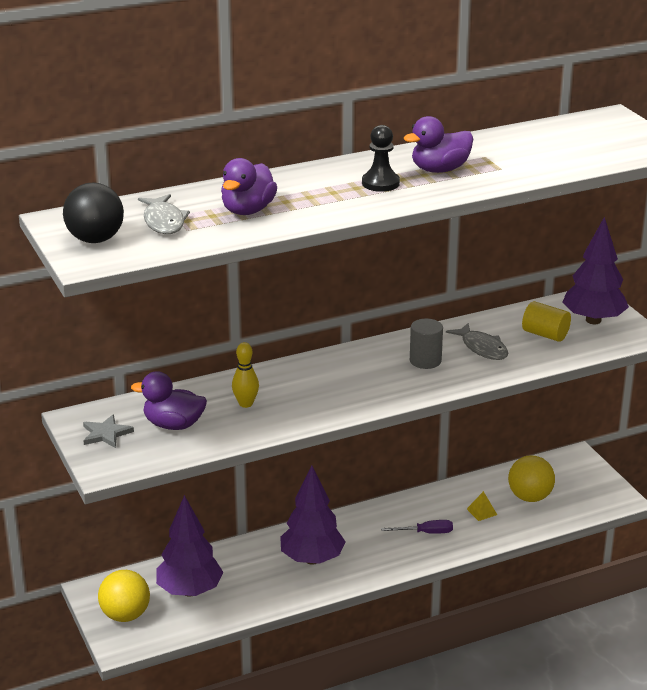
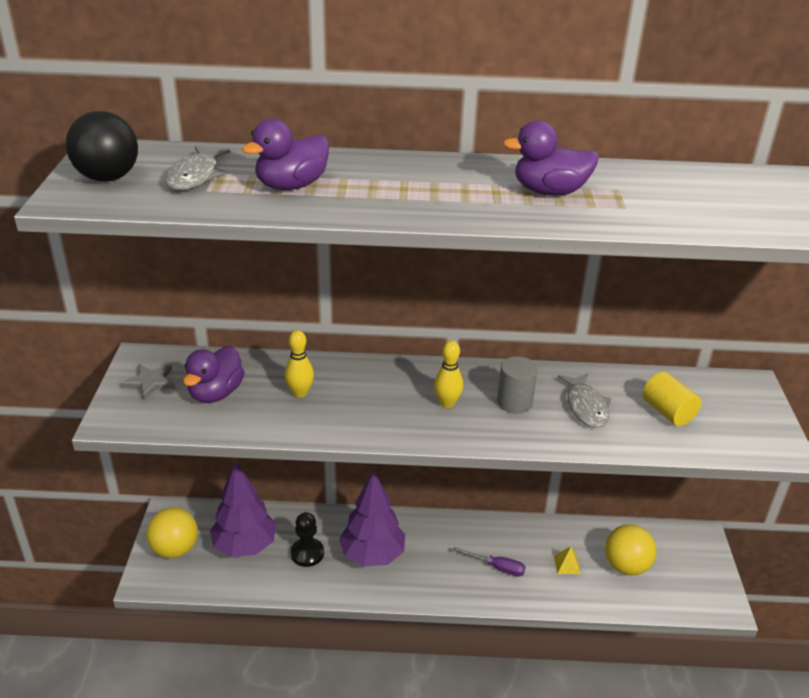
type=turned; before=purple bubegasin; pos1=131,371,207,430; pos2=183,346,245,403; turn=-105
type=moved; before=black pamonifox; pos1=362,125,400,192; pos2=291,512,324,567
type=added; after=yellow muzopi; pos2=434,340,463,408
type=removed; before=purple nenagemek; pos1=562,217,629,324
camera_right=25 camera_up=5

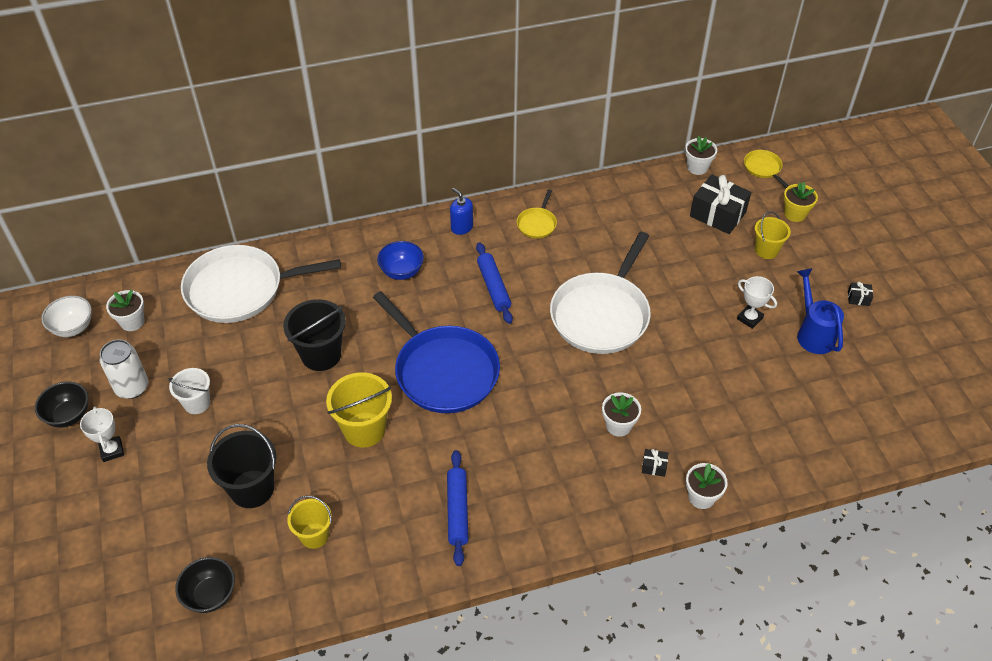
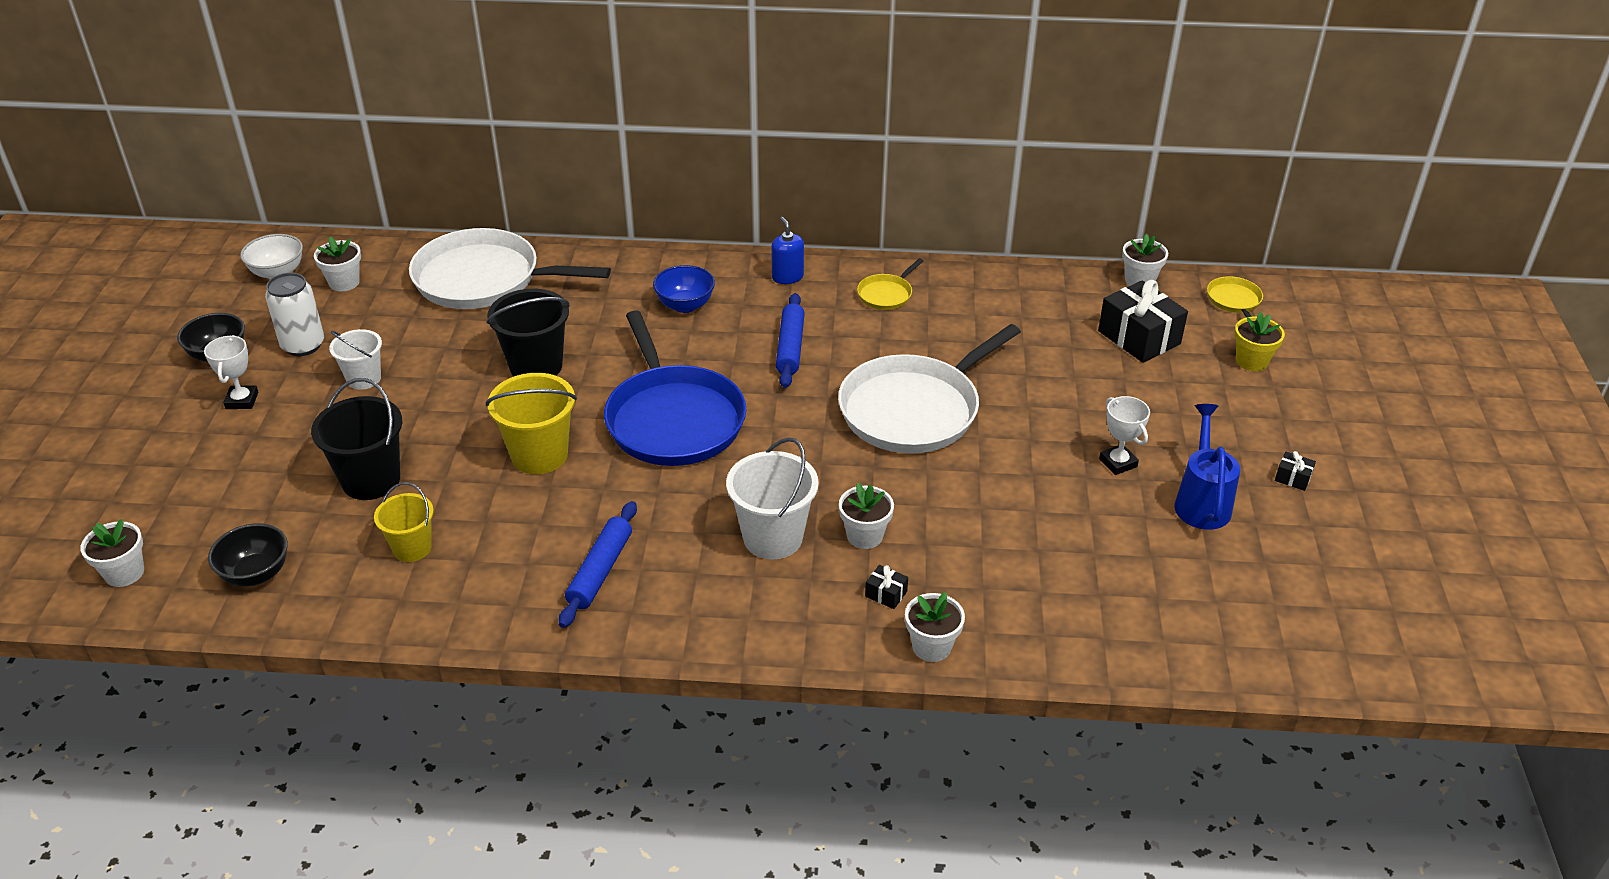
type=added; after=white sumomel; pos2=80,519,144,587
type=added; after=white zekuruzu; pos2=726,437,819,559
type=removed; before=yellow zekuruzu; pos1=755,211,791,259
camera_right=20 camera_up=-10

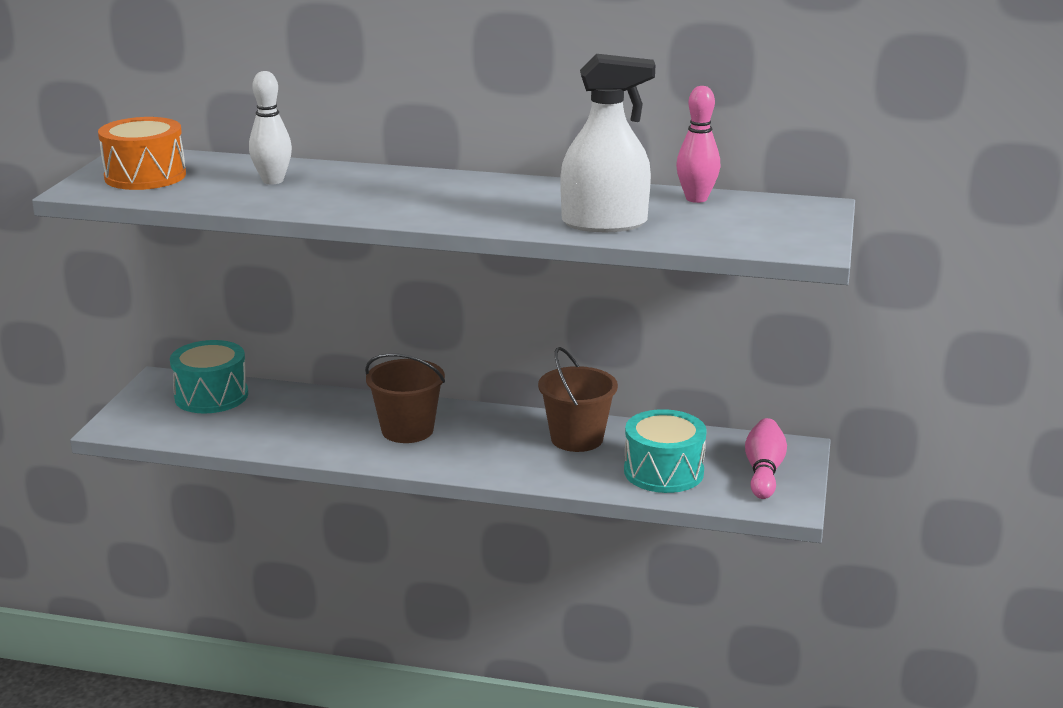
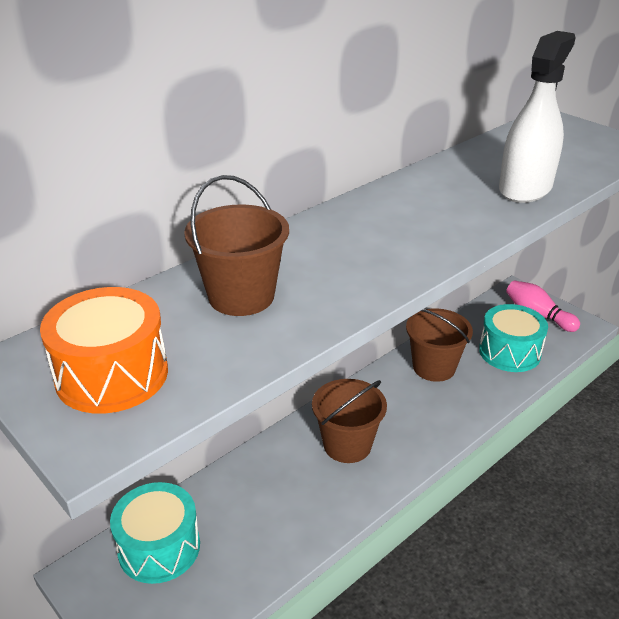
type=replaced; before=white muzopi; after=brown zekuruzu; pos1=249,71,292,184; pos2=184,175,289,316
type=removed; before=pink muzopi; pos1=676,86,720,203
camera_right=-55 camera_up=10

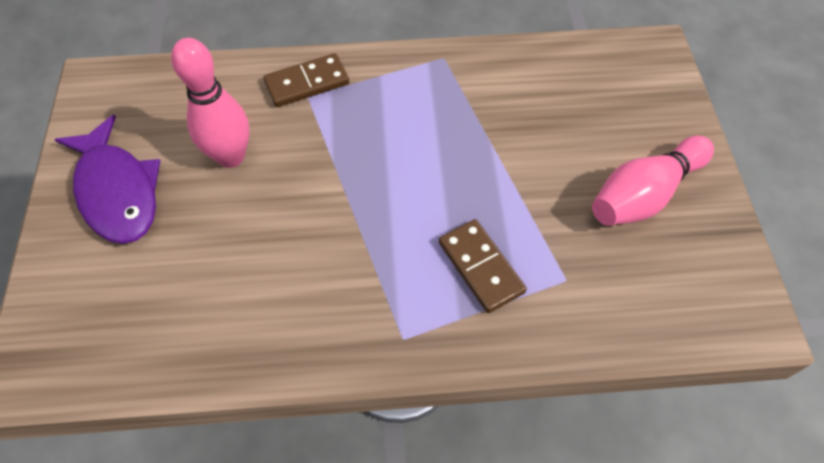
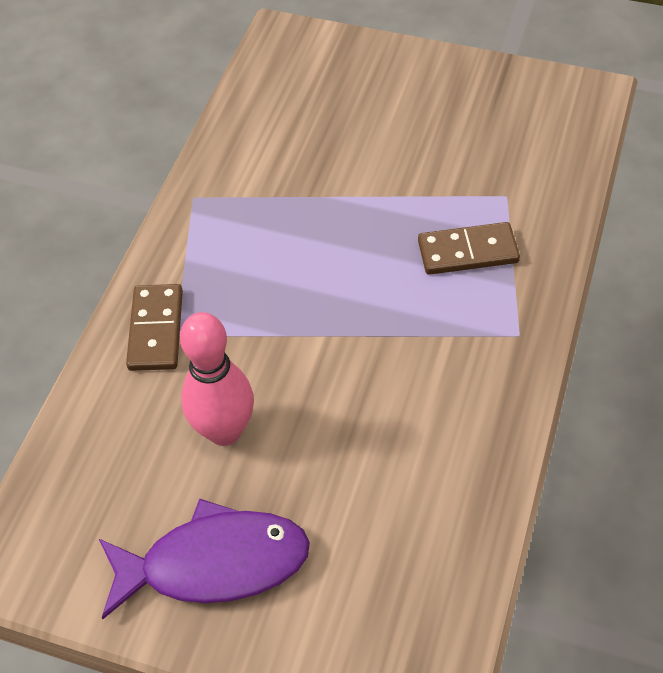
type=removed; before=pink muzopi; pos1=592,136,714,226
camera_right=-65 camera_up=-5

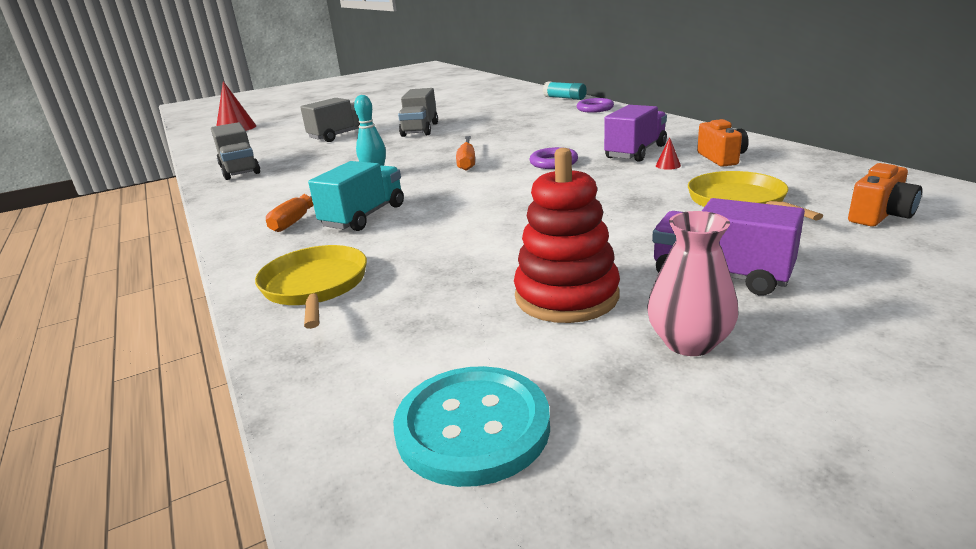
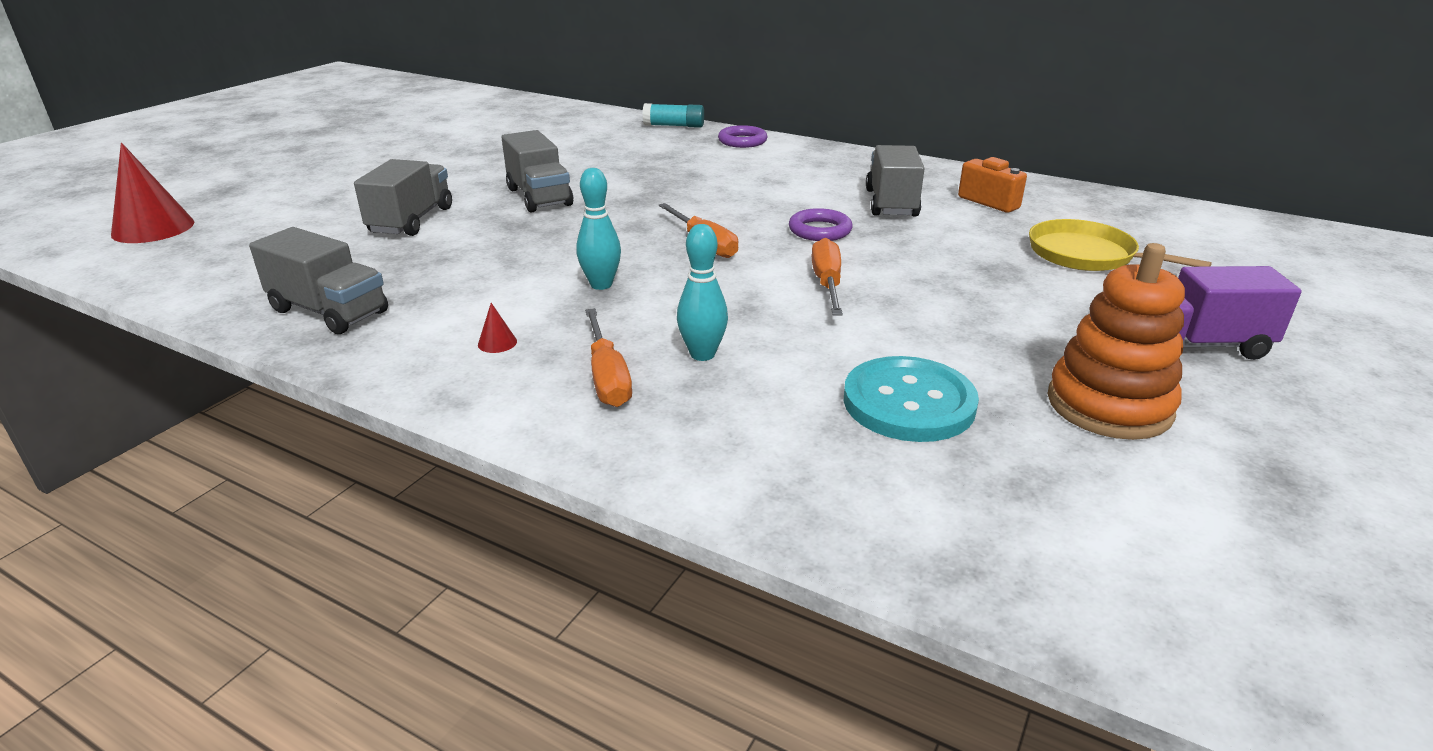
type=moved; before=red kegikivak; pos1=656,138,681,170; pos2=478,303,517,353
type=replaced; before=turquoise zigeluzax; after=turquoise muzopi; pos1=308,161,404,231; pos2=677,224,728,361
type=added; after=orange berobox; pos2=812,238,843,315
type=moved; before=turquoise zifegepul; pos1=393,366,550,487; pos2=844,356,979,442
type=recoloured; before=purple zigeluzax; after=grey zigeluzax; pos1=604,105,667,162; pos2=866,145,924,217
type=recoloured; before=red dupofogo; after=orange dupofogo; pos1=514,148,620,323; pos2=1047,243,1185,440
type=removed; before=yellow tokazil; pos1=255,245,367,329
type=removed; before=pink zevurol; pos1=647,211,739,356
type=removed; before=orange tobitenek; pos1=848,163,922,226
camera_right=-35 camera_up=5

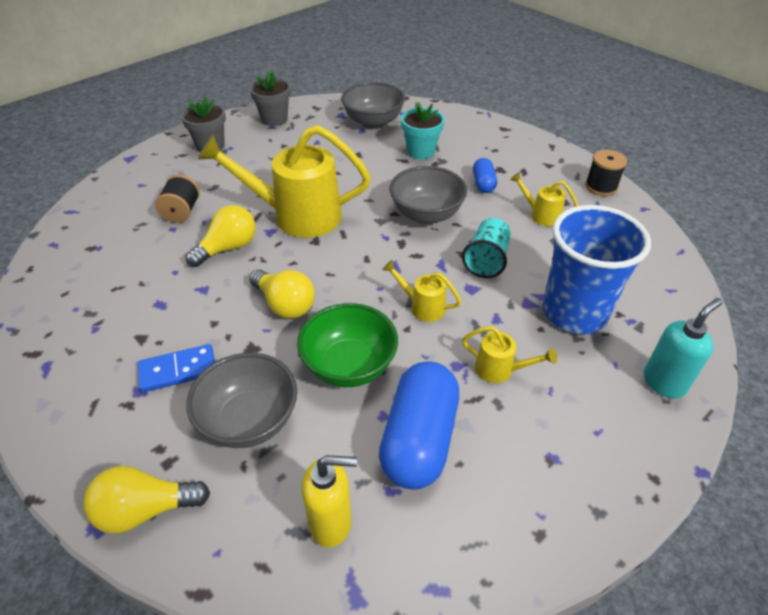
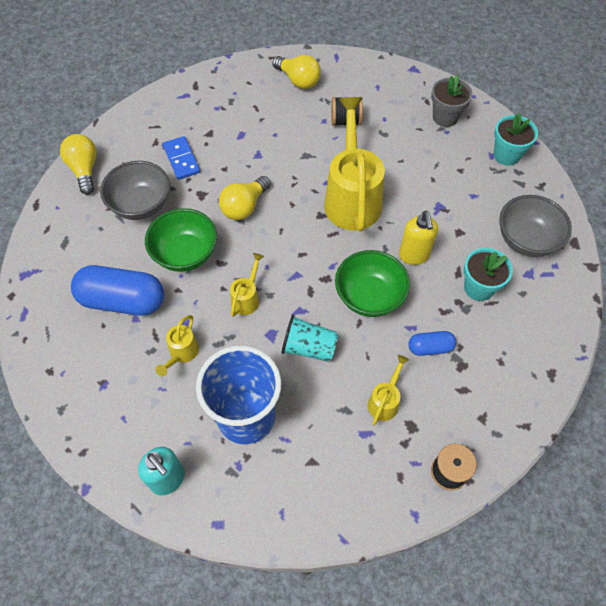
type=moved; before=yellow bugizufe; pos1=186,205,256,267; pos2=272,55,321,89
type=recoloured; before=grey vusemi; after=green vusemi; pos1=389,166,467,224; pos2=335,250,410,317
type=moved; before=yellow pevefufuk; pos1=302,455,357,548; pos2=399,211,438,265
type=recoloured; before=grey sumomel; after=turquoise sumomel; pos1=250,70,291,126; pos2=494,113,538,166
camera_right=85 camera_up=15

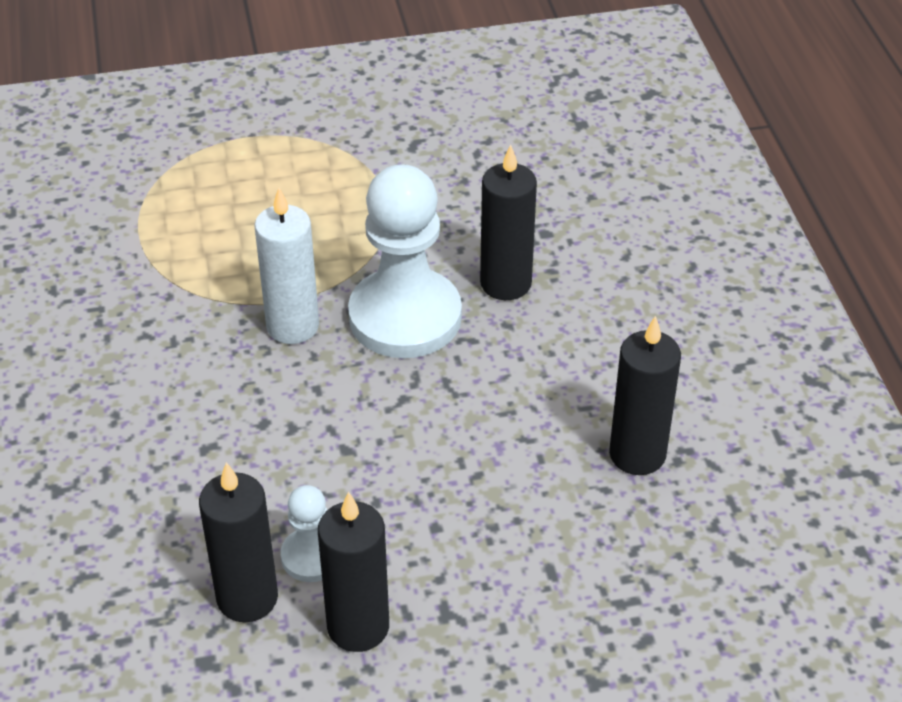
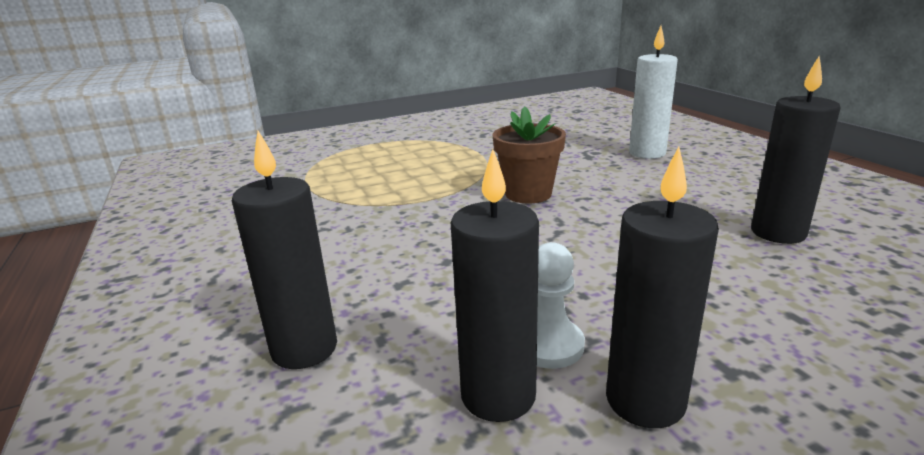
type=moved; before=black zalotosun; pos1=480,145,537,300; pos2=232,131,337,369
type=replaced; before=white pamonifox; after=brown sumomel; pos1=348,164,462,358; pos2=493,106,566,203
type=moved; before=white zalotosun; pos1=254,188,319,344; pos2=629,26,678,159
camera_right=-10 camera_up=-20

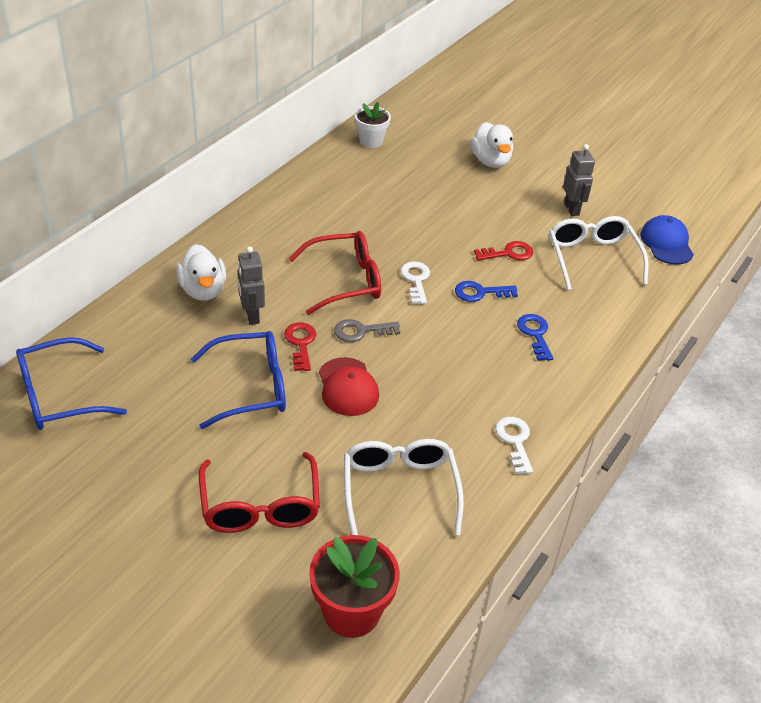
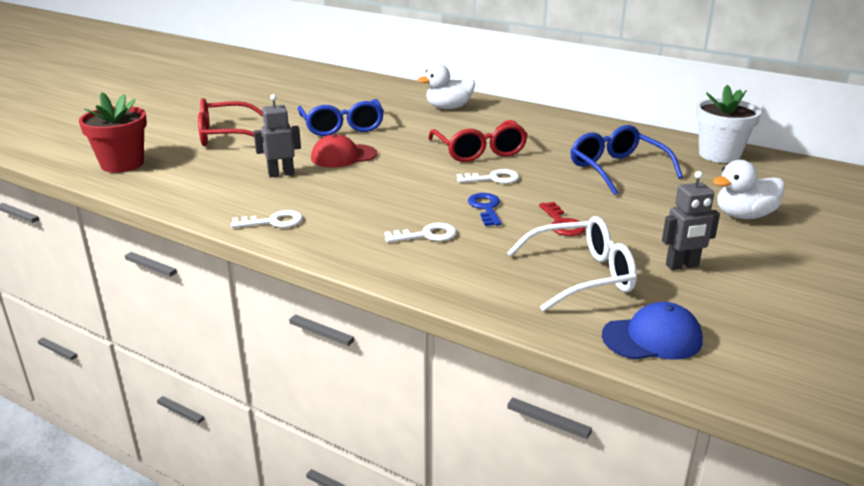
type=moved; before=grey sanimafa; pos1=237,246,265,325; pos2=254,94,301,178
type=recoloured; before=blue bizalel; after=white bizalel; pos1=517,314,554,361; pos2=384,223,457,243
type=moved; before=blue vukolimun; pos1=16,337,127,430; pos2=571,125,683,195
type=resized; before=white sumomel; pos1=355,102,391,148; pos2=696,85,761,163; scale=1.52
type=removed; before=red bizalel; pos1=284,322,316,371
type=removed; before=grey bizalel; pos1=334,319,400,342
type=removed; before=white vukolimun; pos1=344,439,464,535
camera_right=90 camera_up=-15

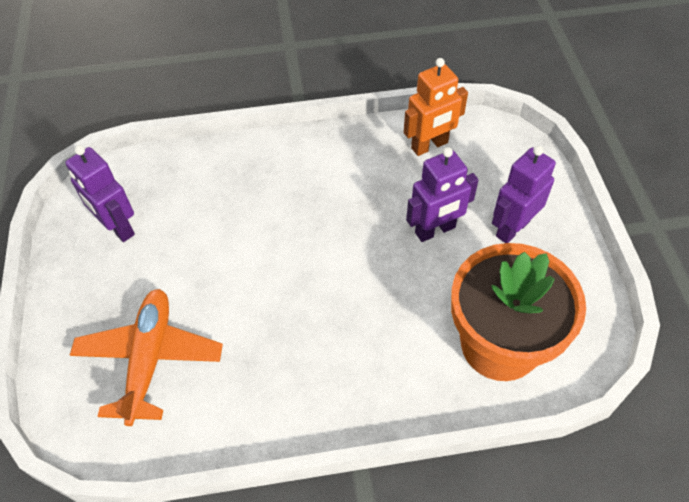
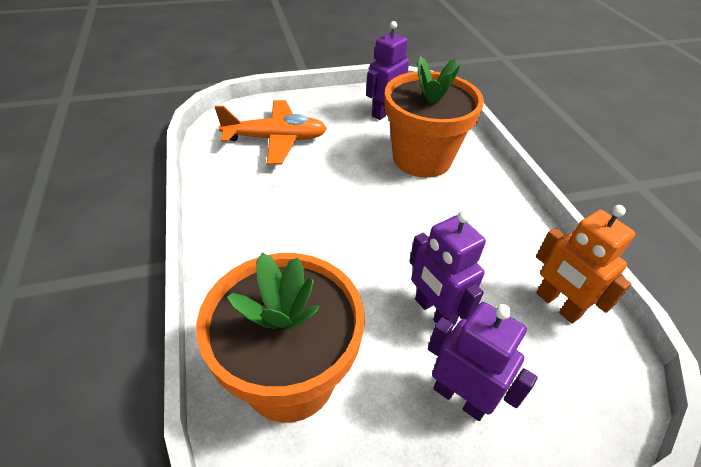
type=added; after=orange sumomel; pos2=385,56,484,178
camera_right=80 camera_up=-10

